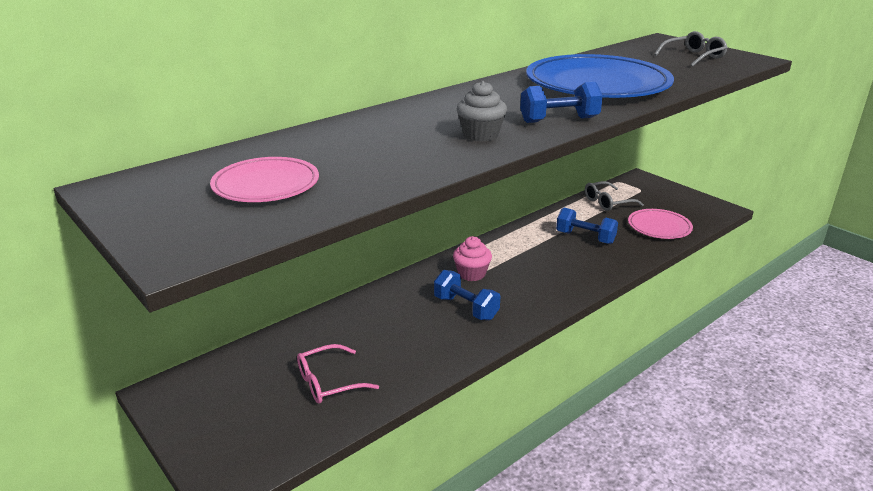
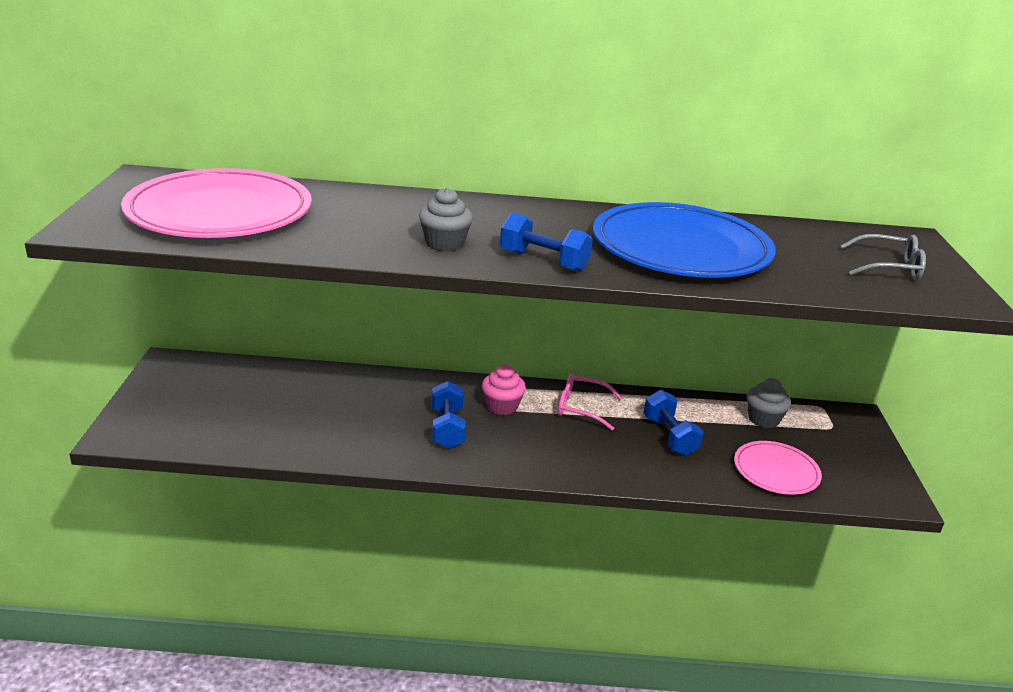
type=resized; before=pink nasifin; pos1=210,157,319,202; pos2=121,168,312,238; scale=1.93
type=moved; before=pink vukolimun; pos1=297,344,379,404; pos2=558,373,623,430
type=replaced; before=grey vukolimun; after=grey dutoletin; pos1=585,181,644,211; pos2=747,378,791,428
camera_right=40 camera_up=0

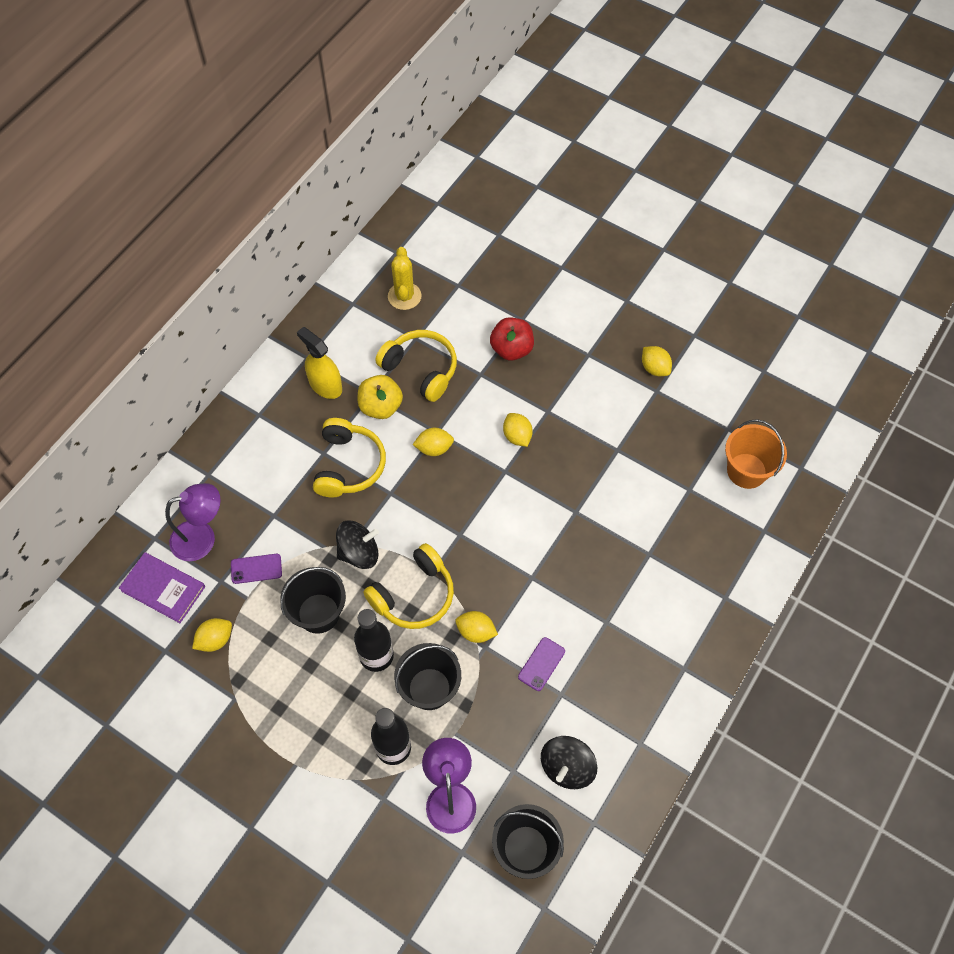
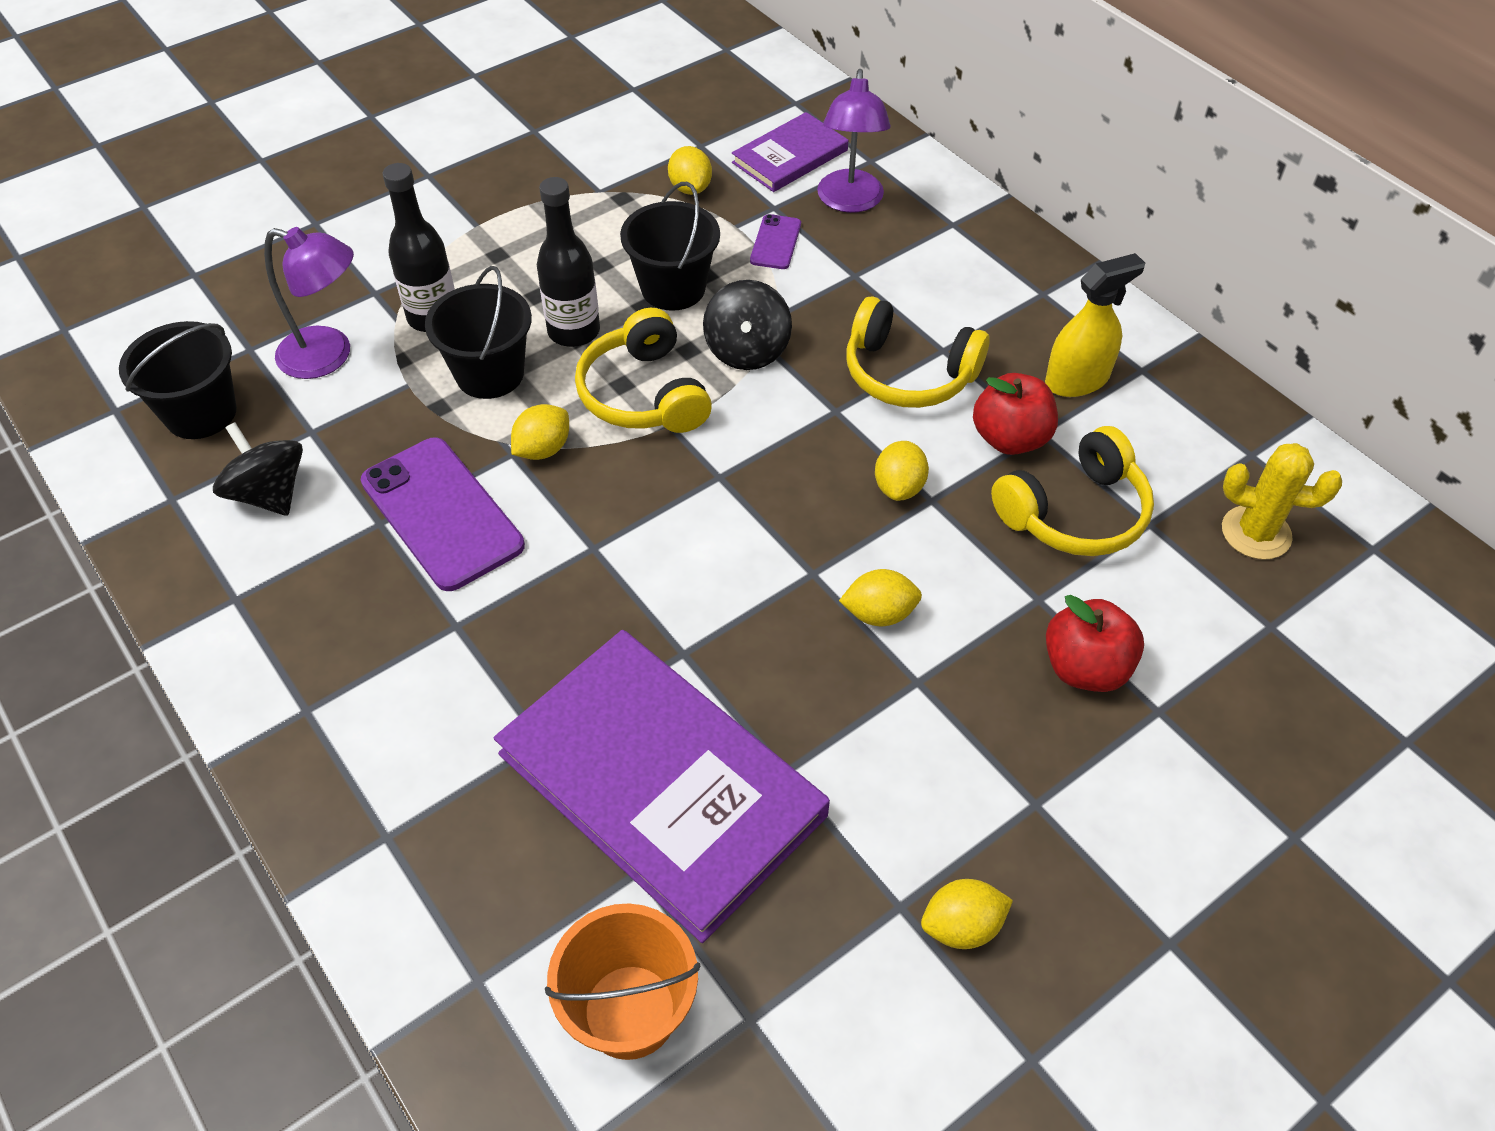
type=resized; before=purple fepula; pos1=518,637,565,691; pos2=361,437,525,591; scale=2.04
type=added; after=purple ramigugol; pos2=494,630,830,943
type=recoloured; before=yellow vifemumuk; after=red vifemumuk; pos1=358,375,403,419; pos2=973,373,1058,455
camera_right=110 camera_up=-10

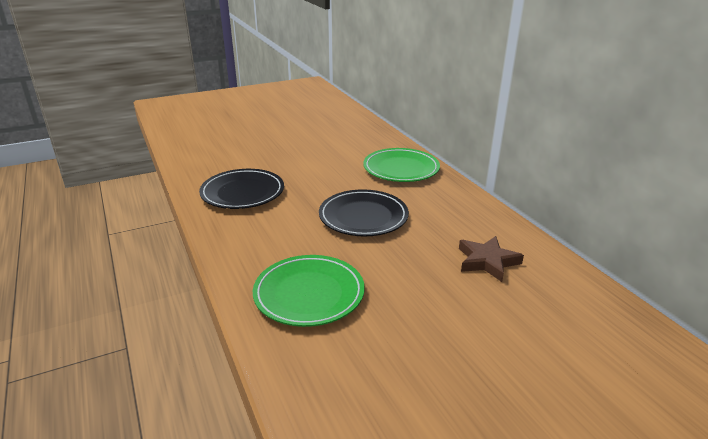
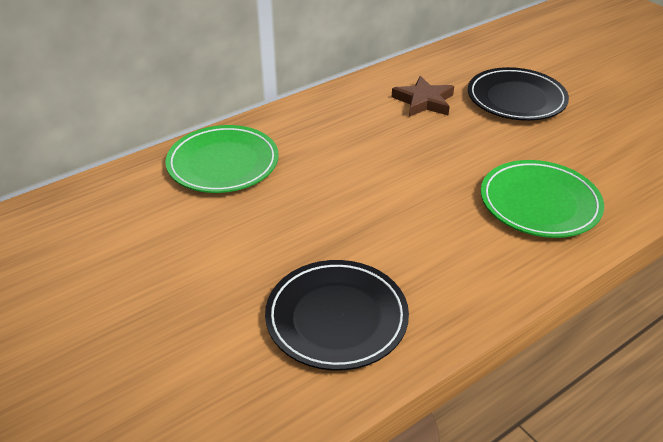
type=moved; before=black nasifin; pos1=319,189,409,236; pos2=468,67,569,121
camera_right=-100 camera_up=10

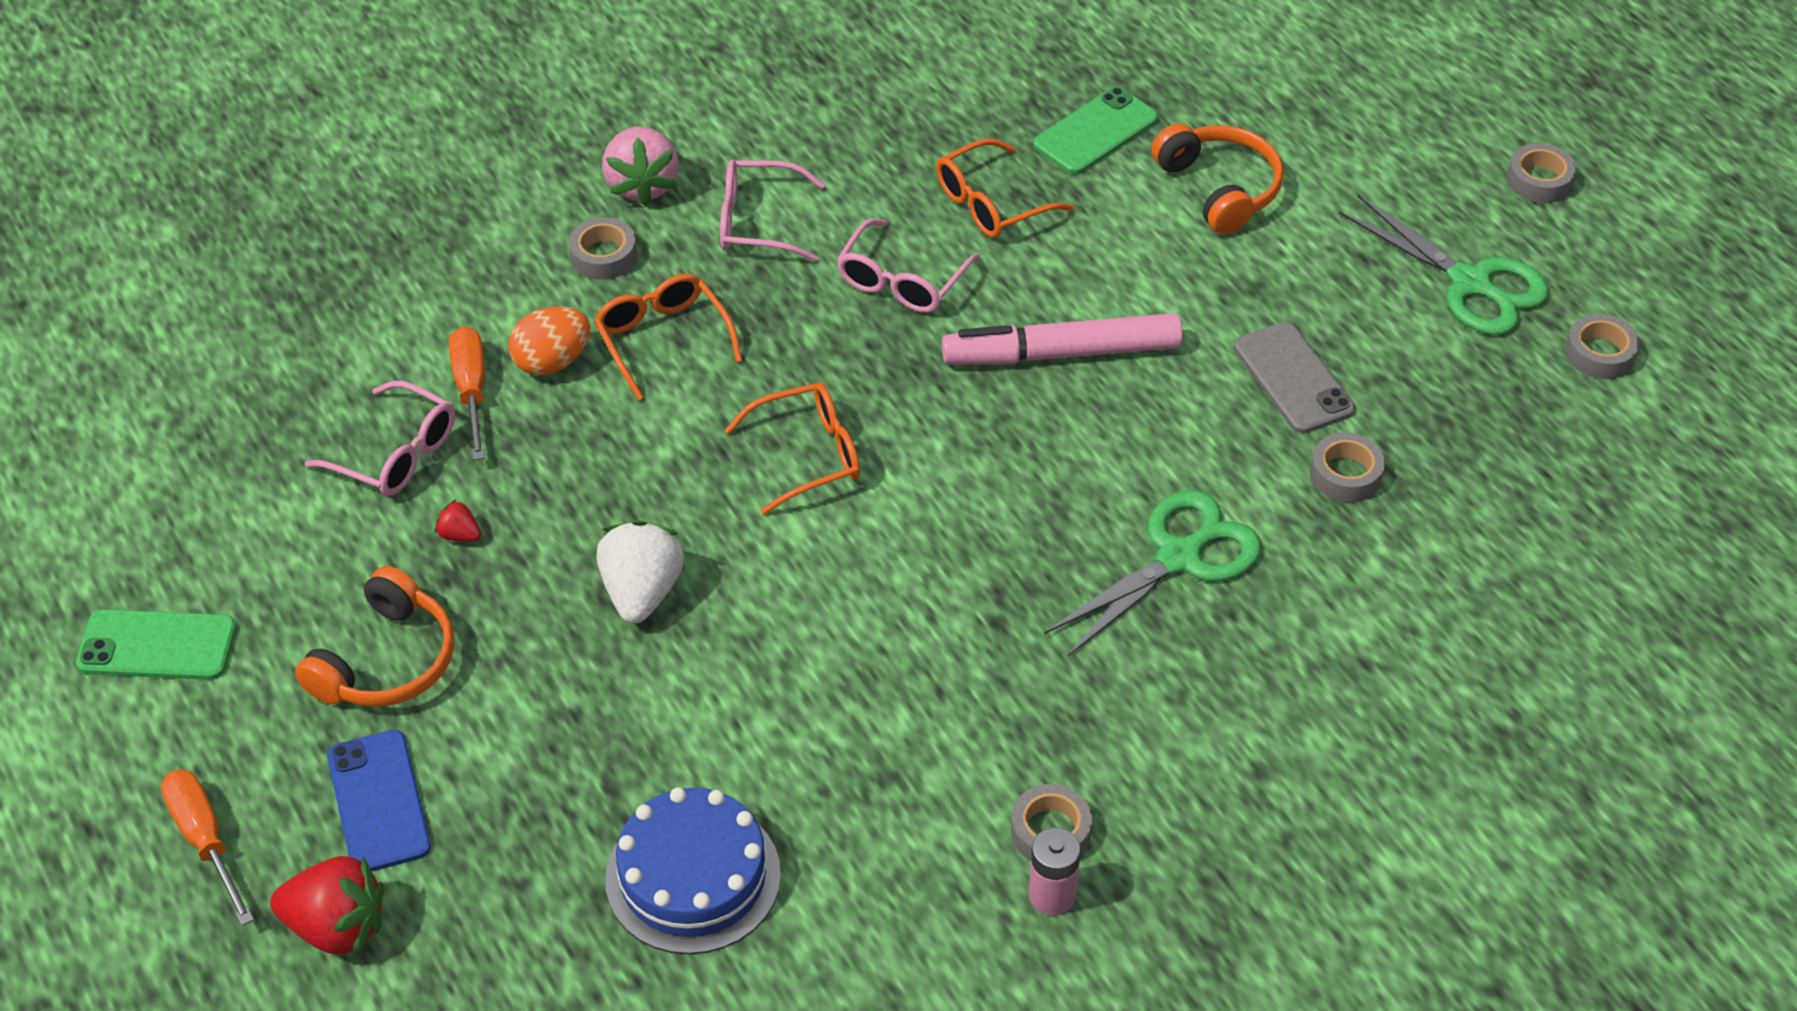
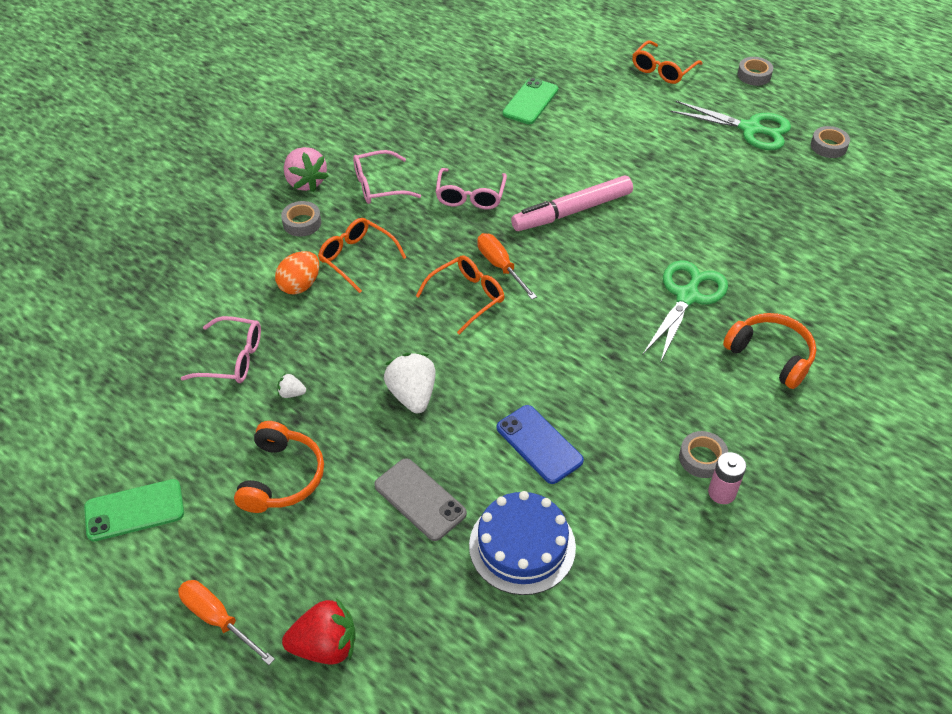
type=recoloured; before=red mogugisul; after=white mogugisul; pos1=435,499,481,542; pos2=277,374,306,398
type=moved; before=grey fepula; pos1=1234,322,1355,433; pos2=374,458,467,541
type=moved; before=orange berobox; pos1=449,326,485,460; pos2=477,233,537,299
type=moved; before=blue fepula; pos1=327,730,431,871; pos2=497,405,584,484
type=moved; before=orange vukolimun; pos1=936,138,1074,238; pos2=632,40,703,84
type=moved; before=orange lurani; pos1=1151,123,1284,235; pos2=723,313,816,389
type=removed; before=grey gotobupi; pos1=1310,432,1385,502
camera_right=-20 camera_up=0

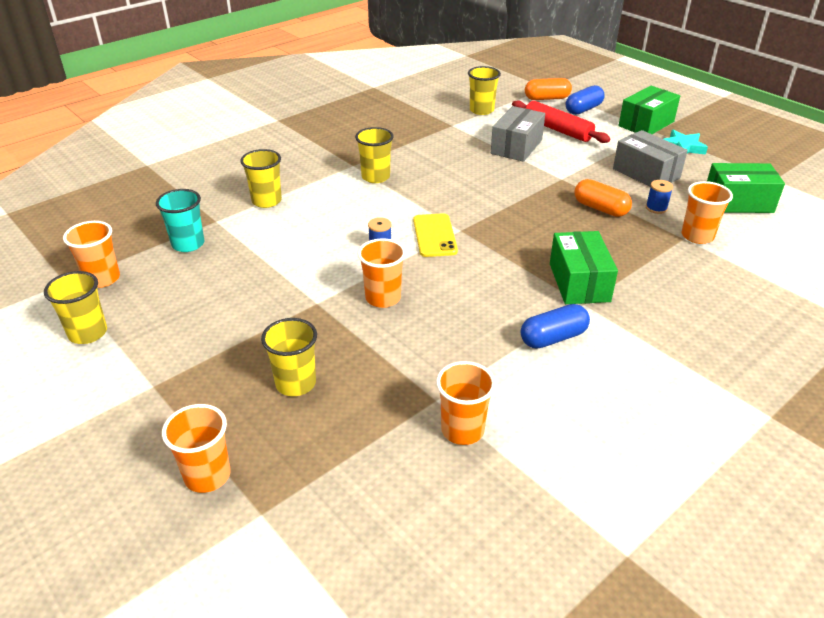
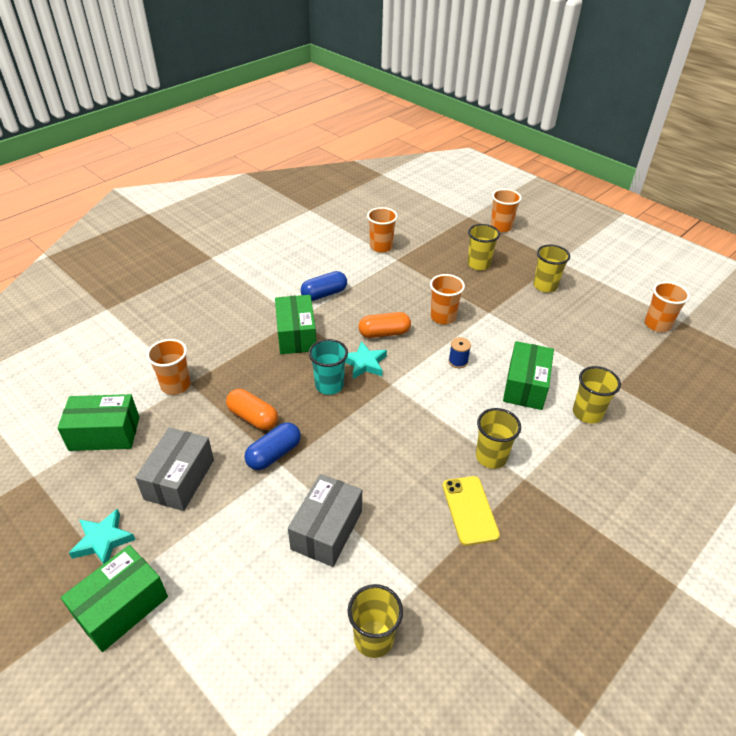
type=turned; before=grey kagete; pos1=613,130,688,187; pos2=135,427,214,511; turn=60
type=moved; before=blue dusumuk; pos1=566,85,605,115; pos2=245,422,301,470
type=moved; before=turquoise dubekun; pos1=156,189,205,252; pos2=309,339,348,395
type=added; after=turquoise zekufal; pos2=345,341,387,379
type=moved; before=orange dusumuk; pos1=525,78,572,100; pos2=359,312,411,338
type=moved; before=yellow fepula; pos1=413,213,458,257; pos2=442,476,500,546
type=added; after=green kagete; pos2=503,341,554,410
type=moved; before=yellow dubekun; pos1=44,271,107,344; pos2=533,245,570,293
type=removed; before=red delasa; pos1=512,100,610,143
type=removed; before=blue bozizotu; pos1=646,180,673,214
camera_right=175 camera_up=5

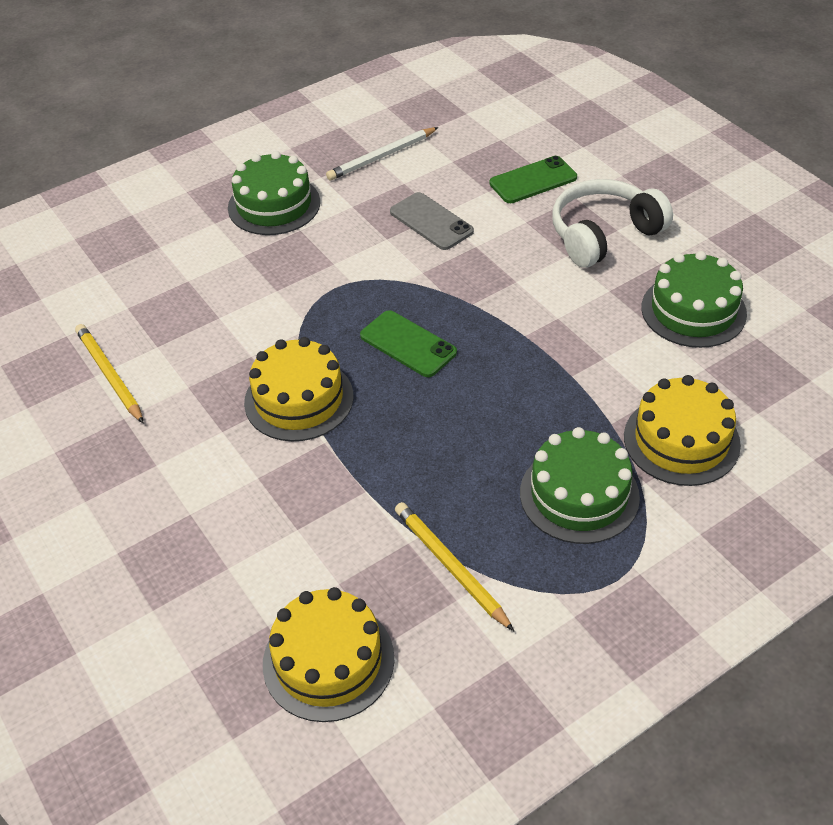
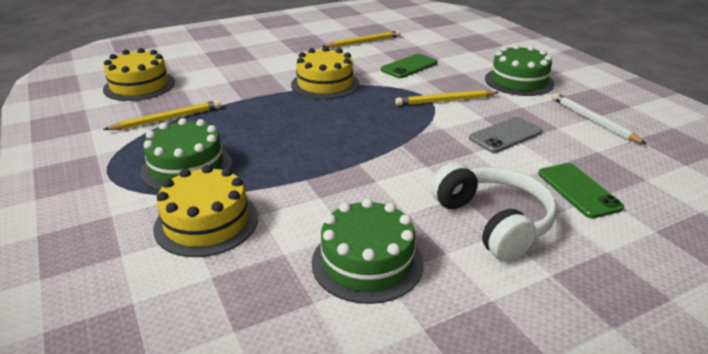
type=moved; before=green fepula; pos1=360,310,457,377; pos2=381,54,438,78
type=added; after=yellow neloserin; pos2=395,90,499,106
camera_right=95 camera_up=-15

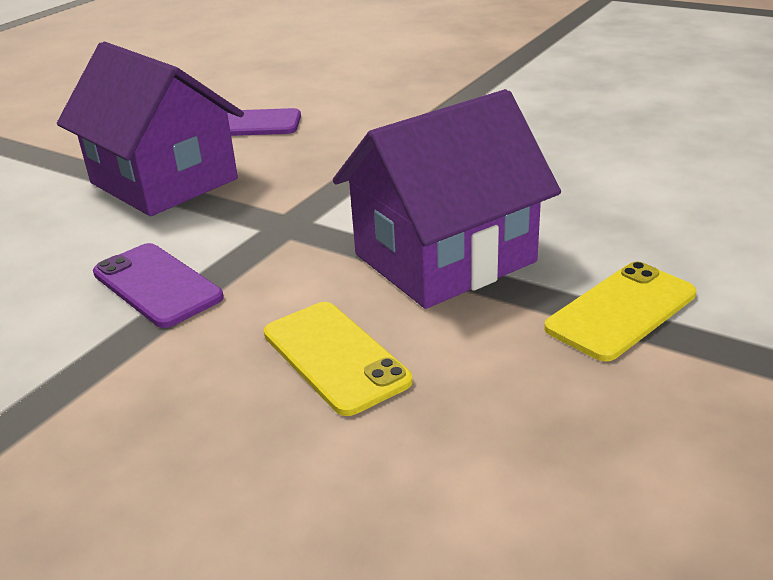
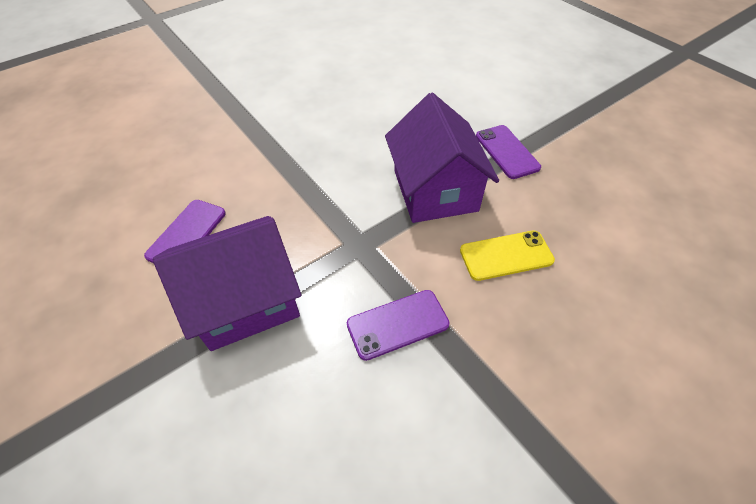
type=recoloured; before=yellow fepula; after=purple fepula; pos1=544,261,696,362; pos2=476,125,541,179
camera_right=-70 camera_up=20

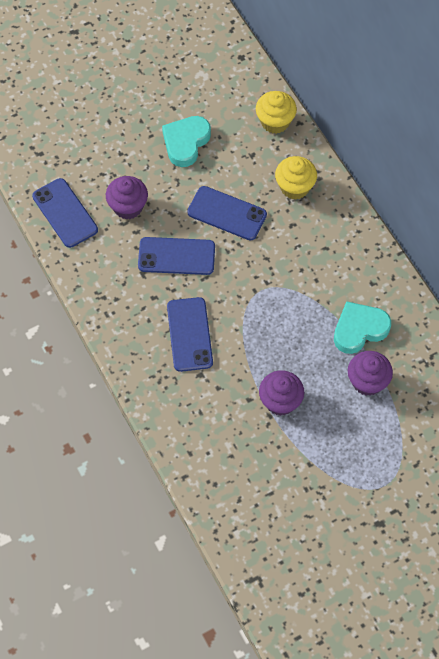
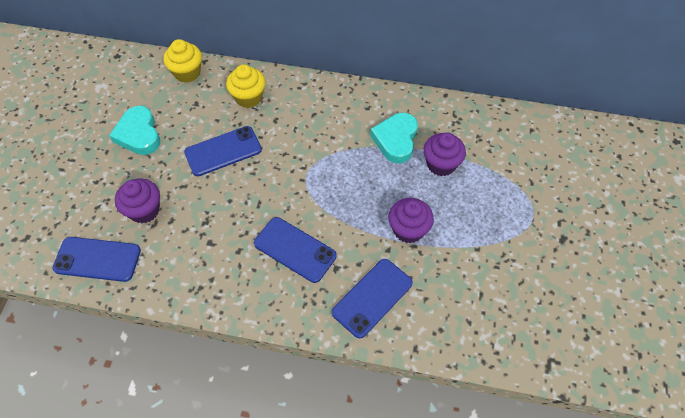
type=moved; before=blue fepula; pos1=138,237,215,275; pos2=332,259,413,338
camera_right=-50 camera_up=-5

